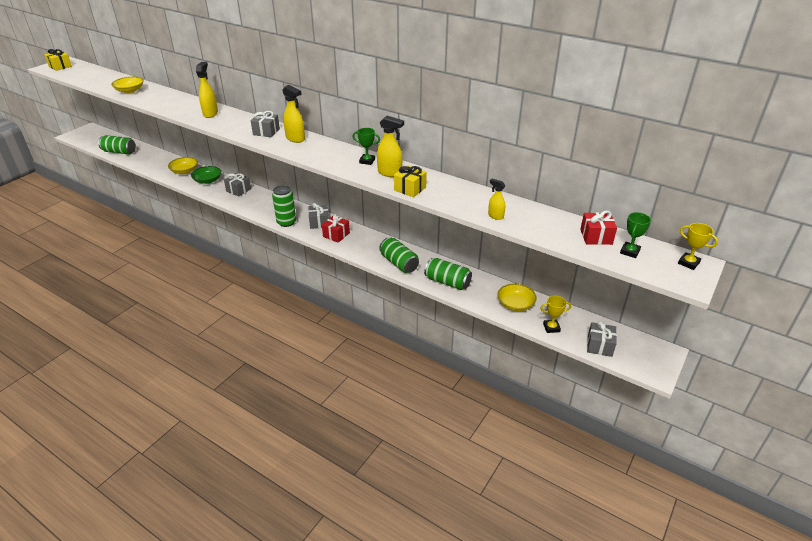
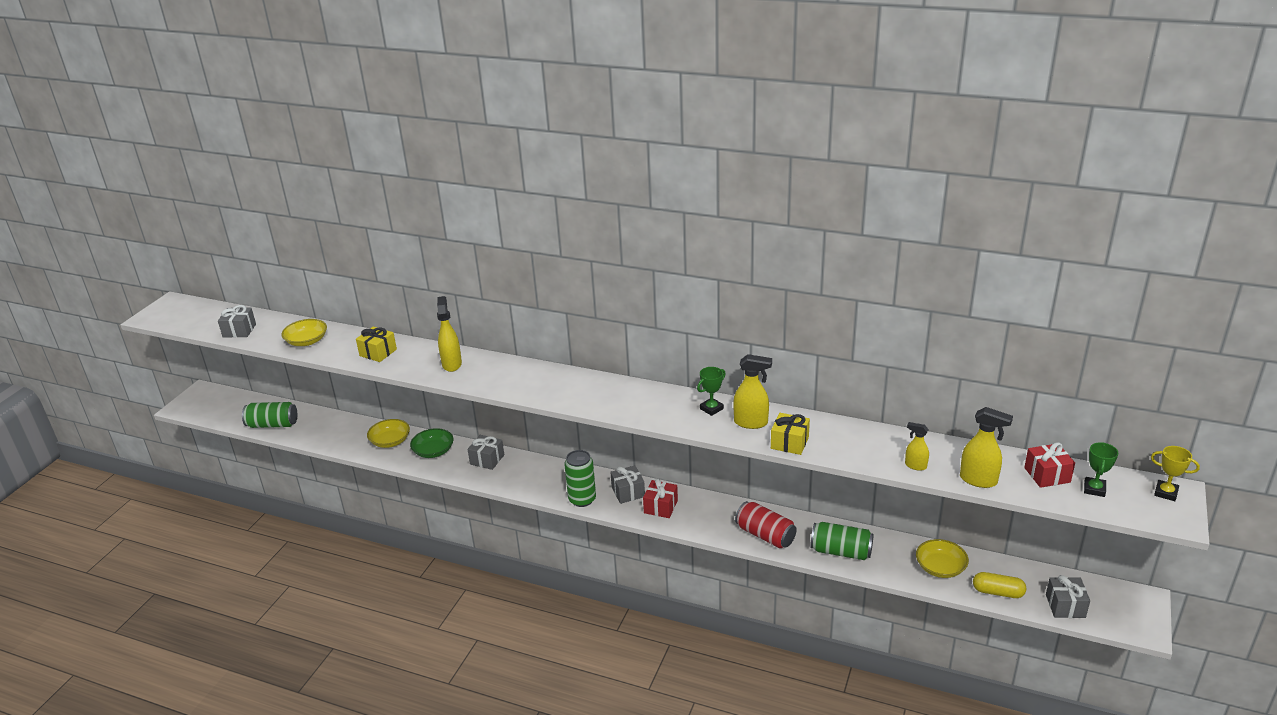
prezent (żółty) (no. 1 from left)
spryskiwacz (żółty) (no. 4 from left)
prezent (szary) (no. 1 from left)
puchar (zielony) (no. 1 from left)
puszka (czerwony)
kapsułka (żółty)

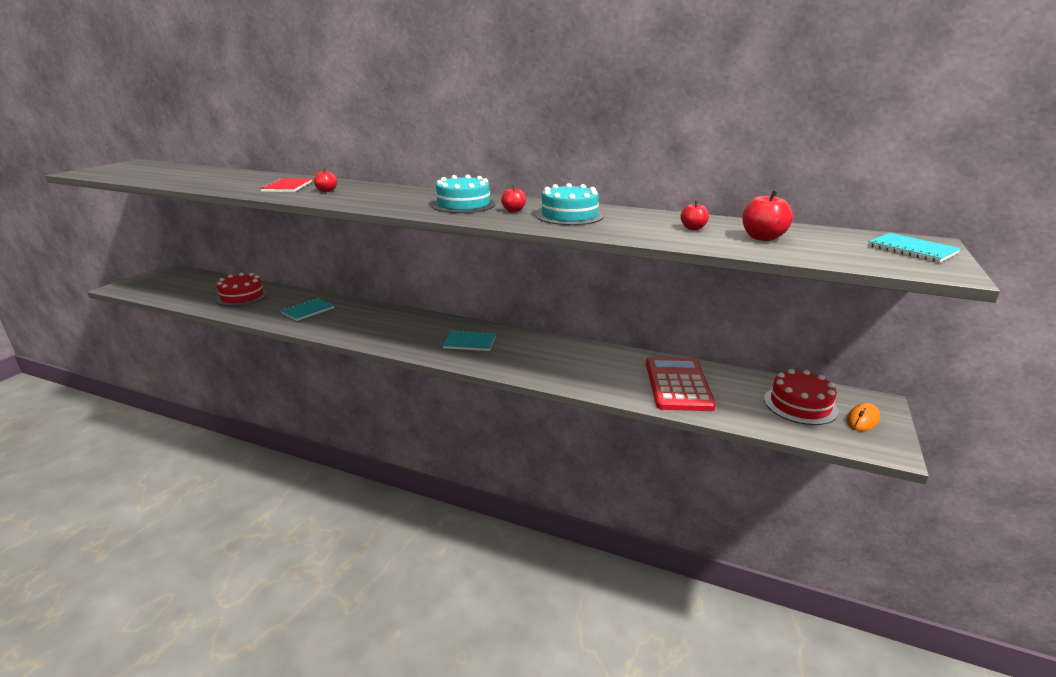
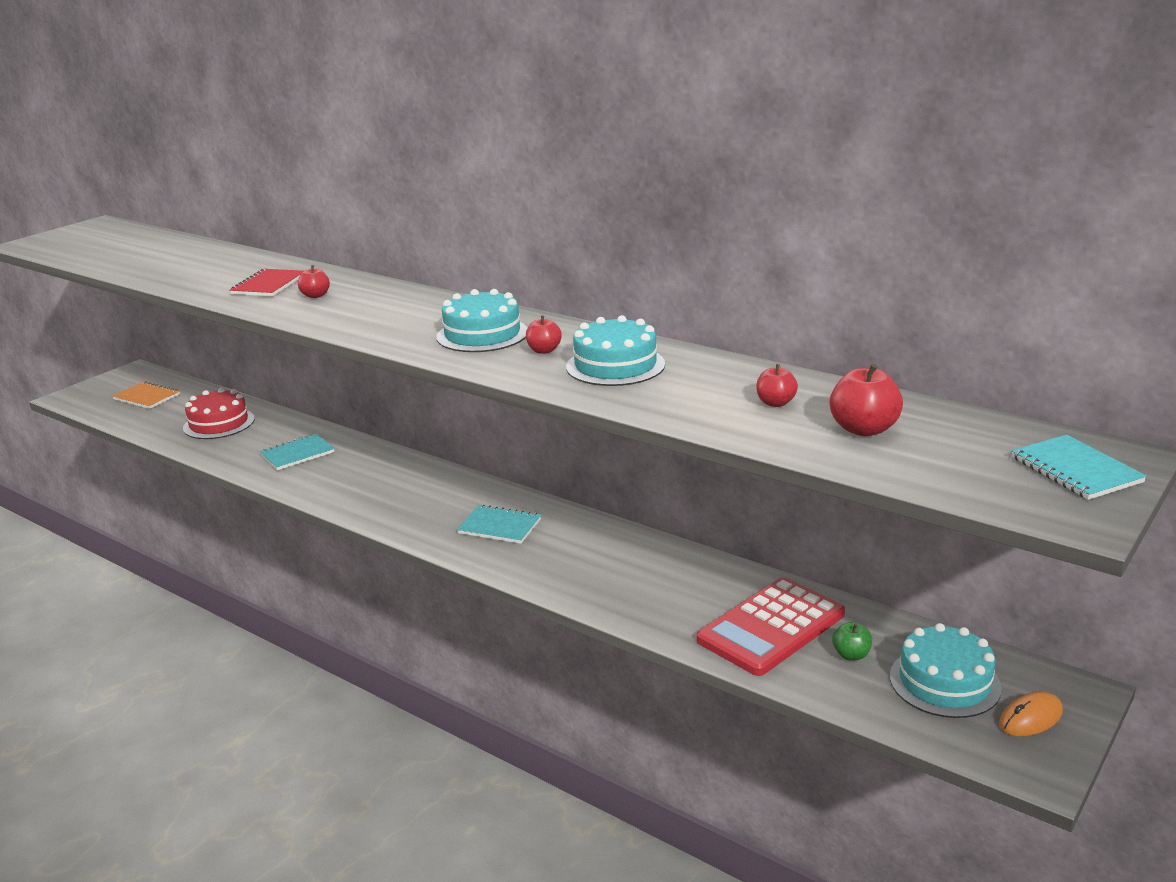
kalkulator (czerwony)
tort (turkusowy) (no. 3 from left)
zeszyt (pomarańczowy)
jabłko (zielony)

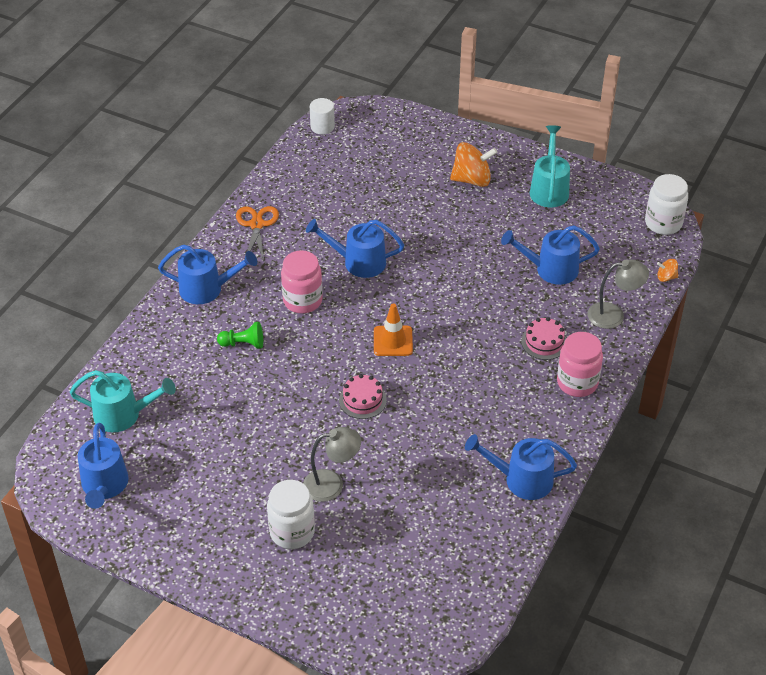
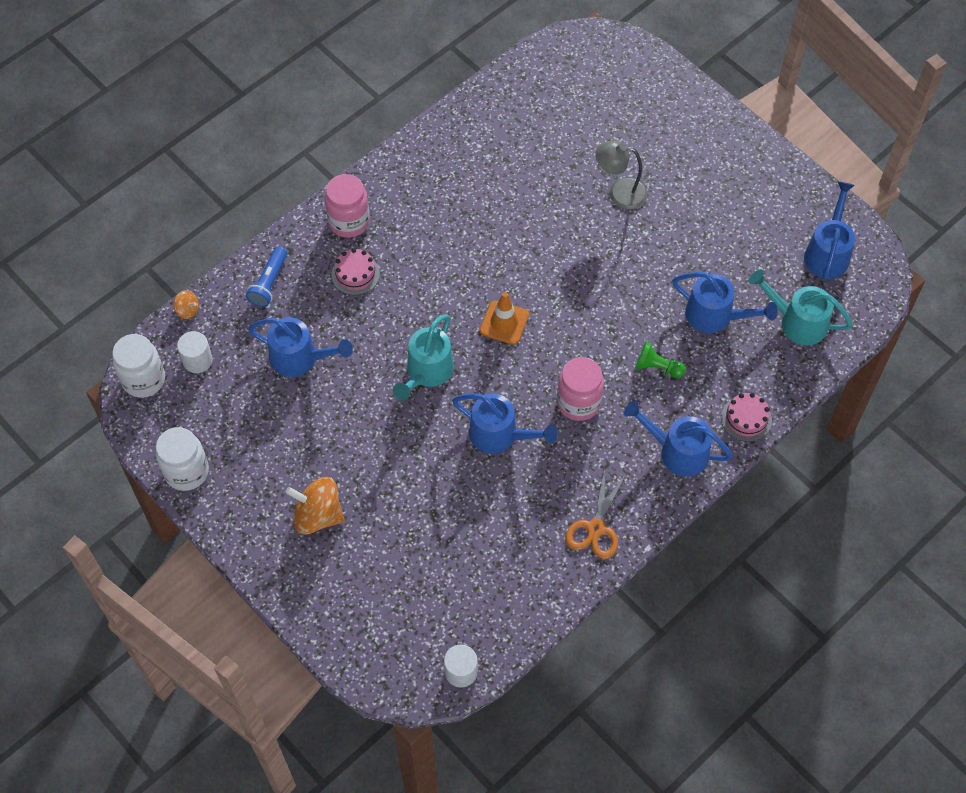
konewka (turkusowy) (no. 1 from left)
latarka (niebieski)
tort (różowy) (no. 2 from left)
konewka (niebieski) (no. 4 from left)
słoik (biały) (no. 2 from left)
walec (biały) (no. 1 from left)

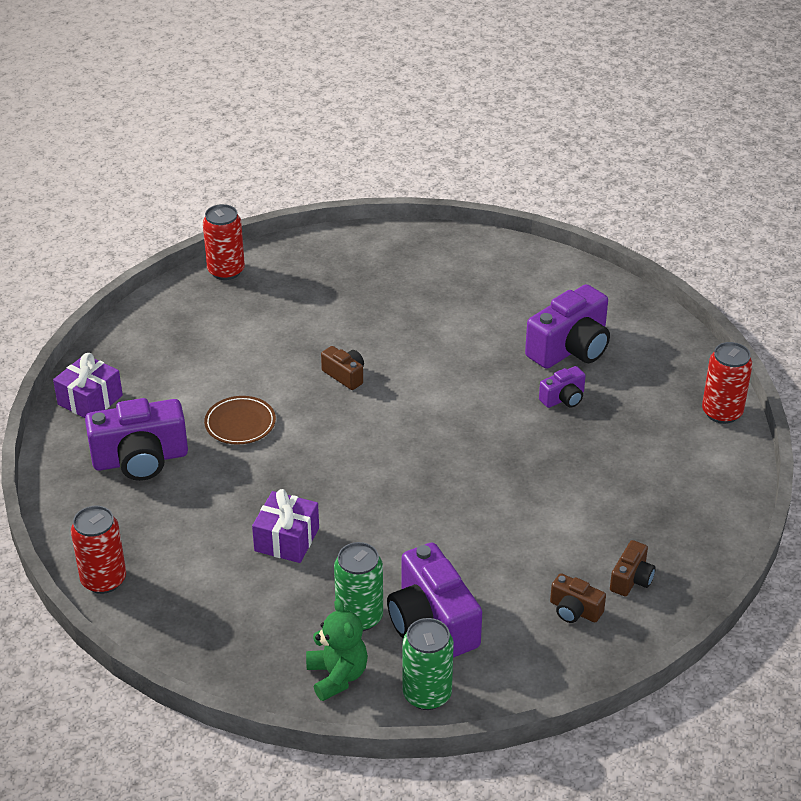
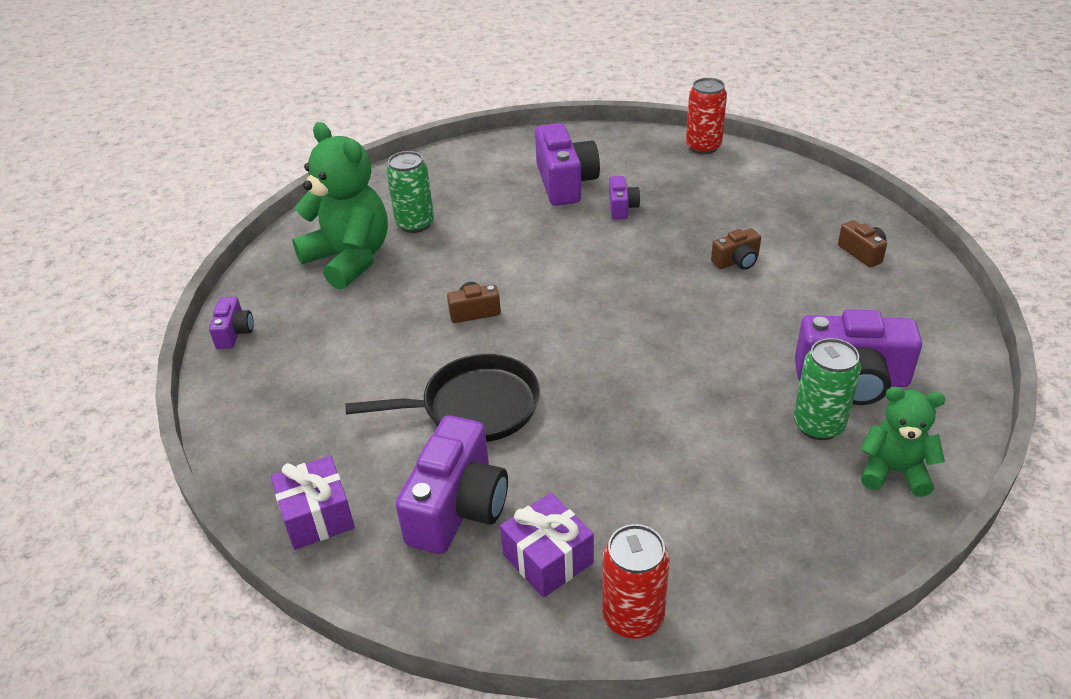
aparat fotograficzny (fioletowy) (no. 1 from left)
patelnia (czarny)
prezent (fioletowy) (no. 2 from left)
aparat fotograficzny (brązowy) (no. 2 from left)
puszka (zielony) (no. 1 from left)
miś (zielony) (no. 1 from left)

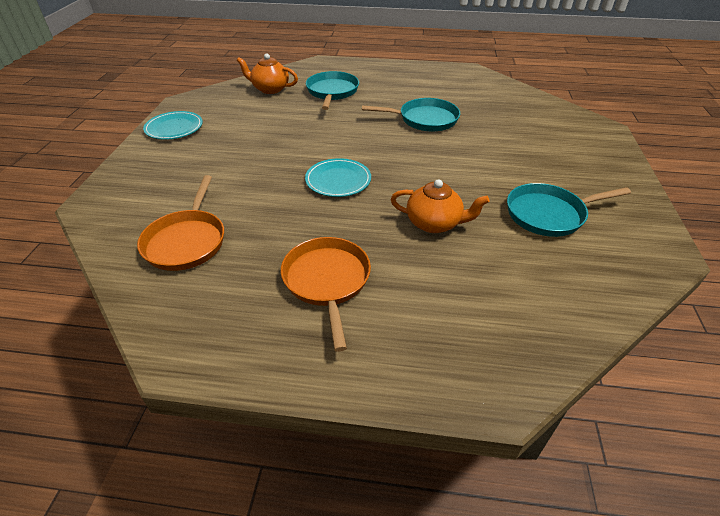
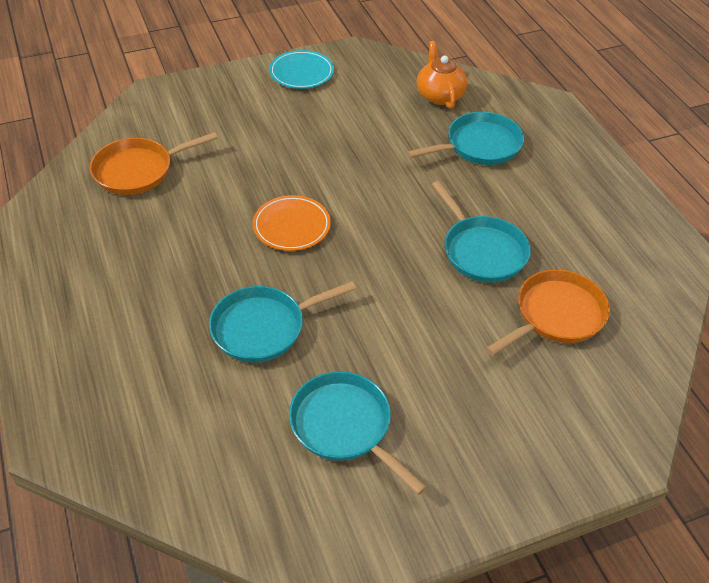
talerz (pomarańczowy)
patelnia (turkusowy) (no. 1 from left)
patelnia (pomarańczowy) (no. 2 from left)

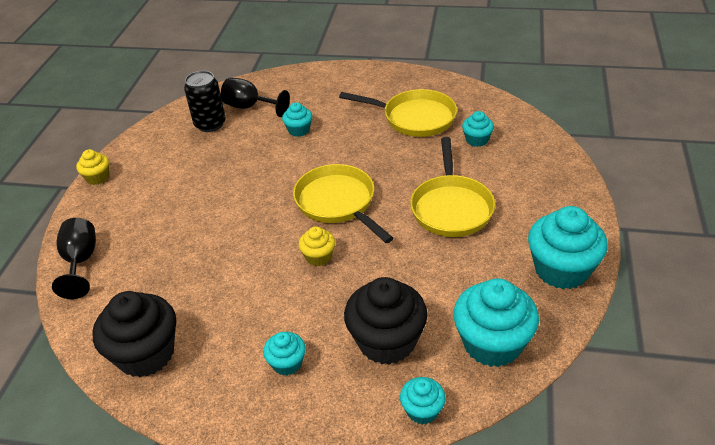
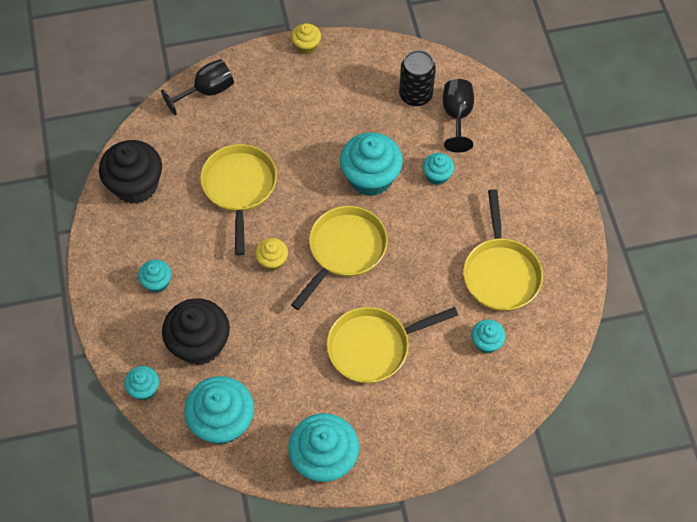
muffinka (turkusowy) (no. 5 from left)
patelnia (żółty) (no. 1 from left)

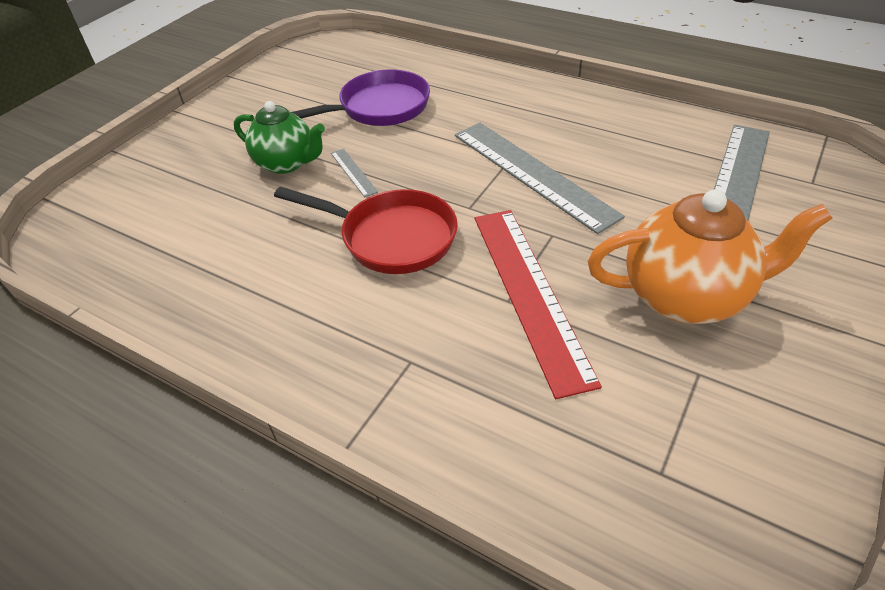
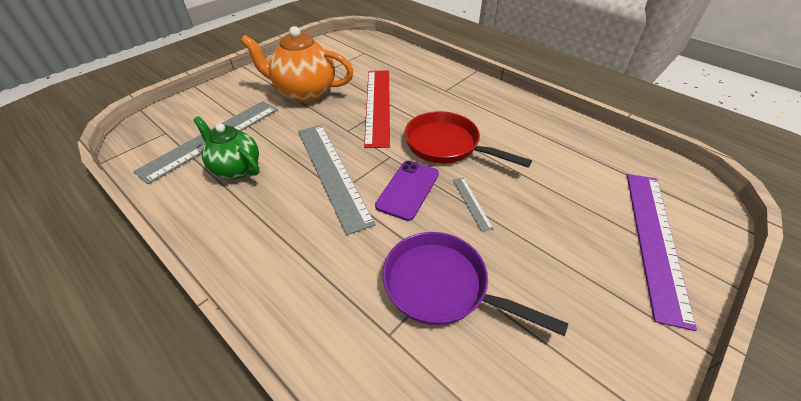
patelnia (fioletowy)
imbryk (zielony)
telefon (fioletowy)
linijka (fioletowy)

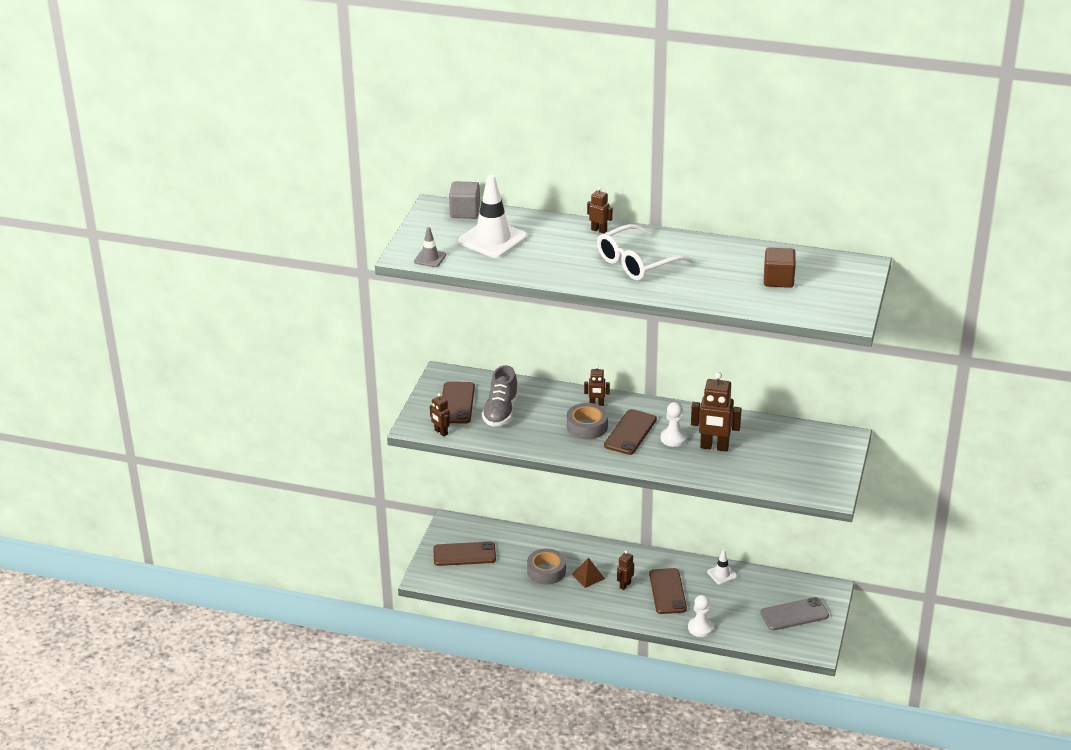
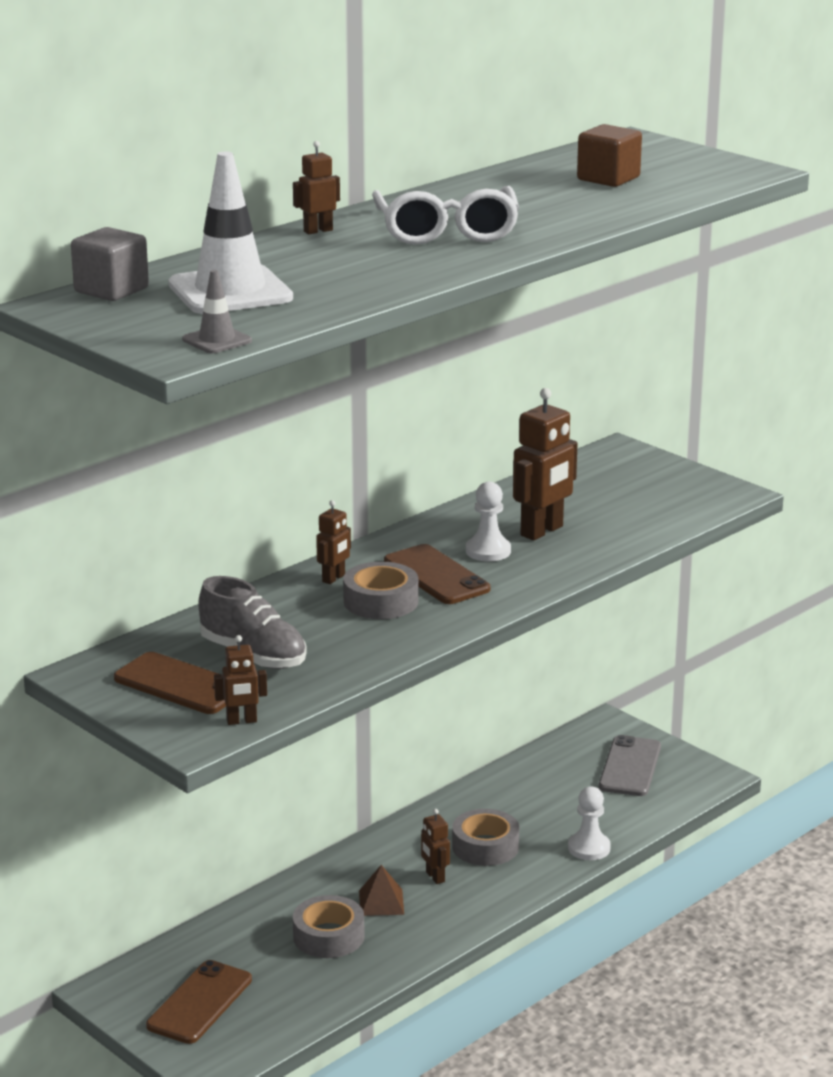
pachołek (biały) (no. 2 from left in the first image)
taśma klejąca (szary) (no. 3 from left)

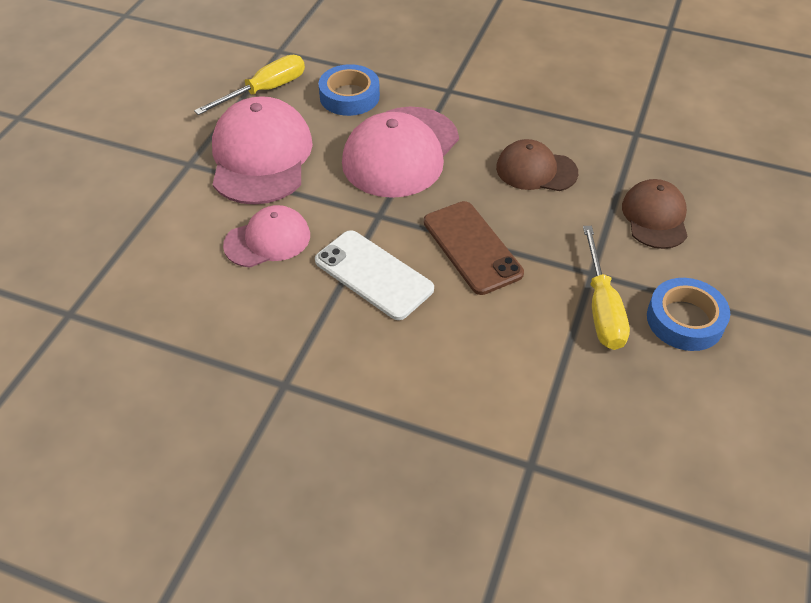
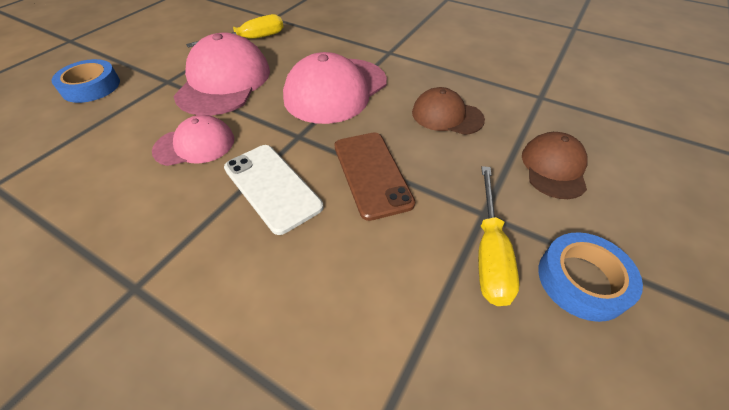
taśma klejąca (niebieski) (no. 1 from left)

